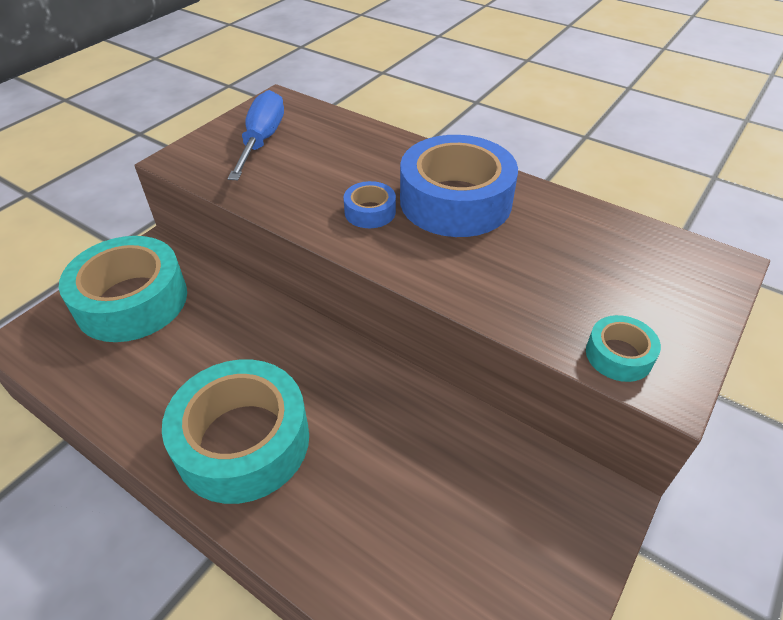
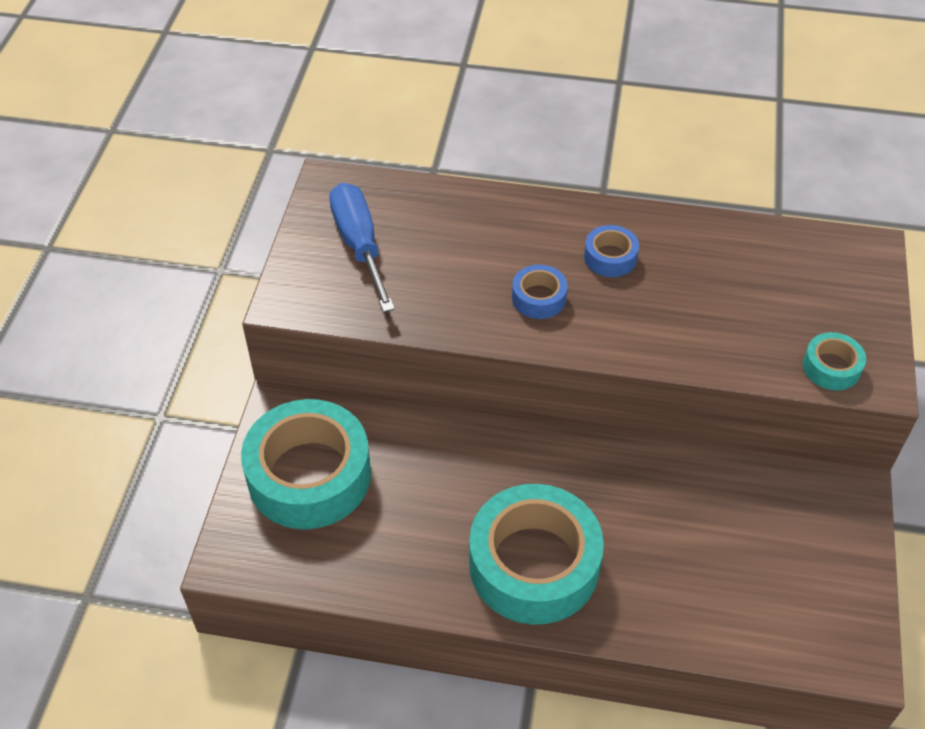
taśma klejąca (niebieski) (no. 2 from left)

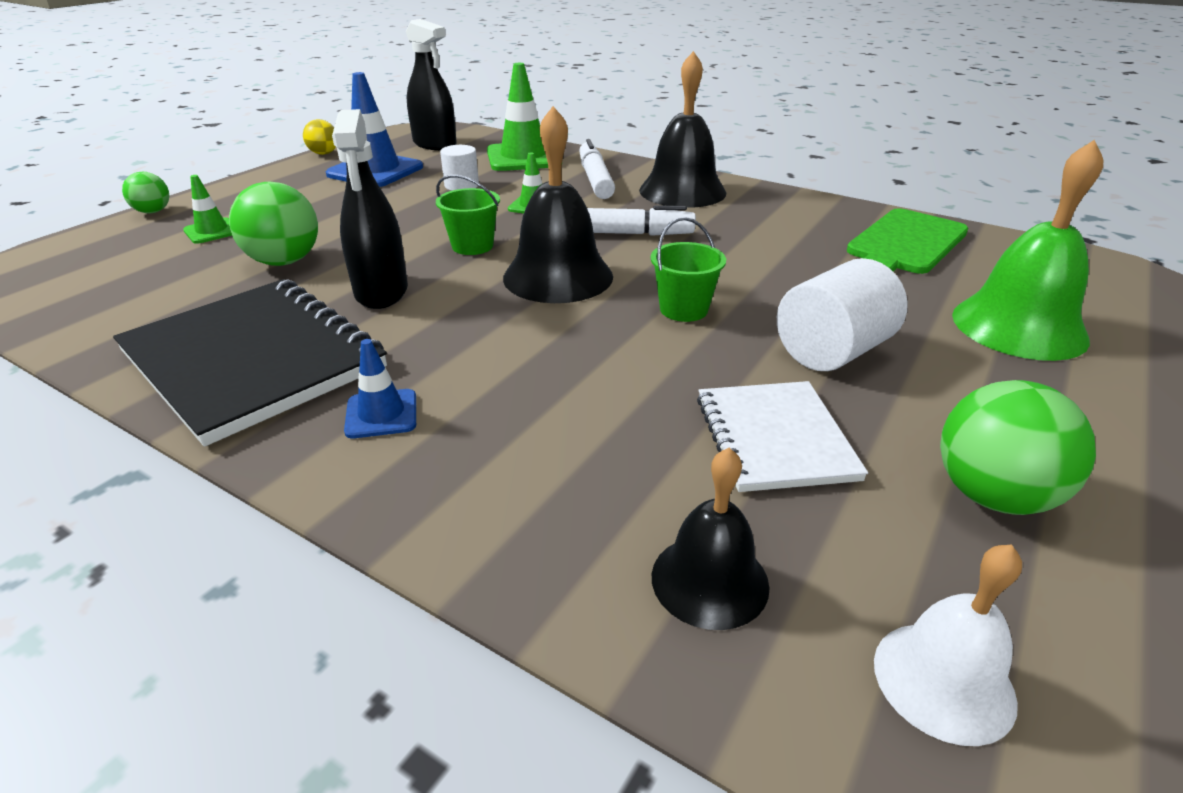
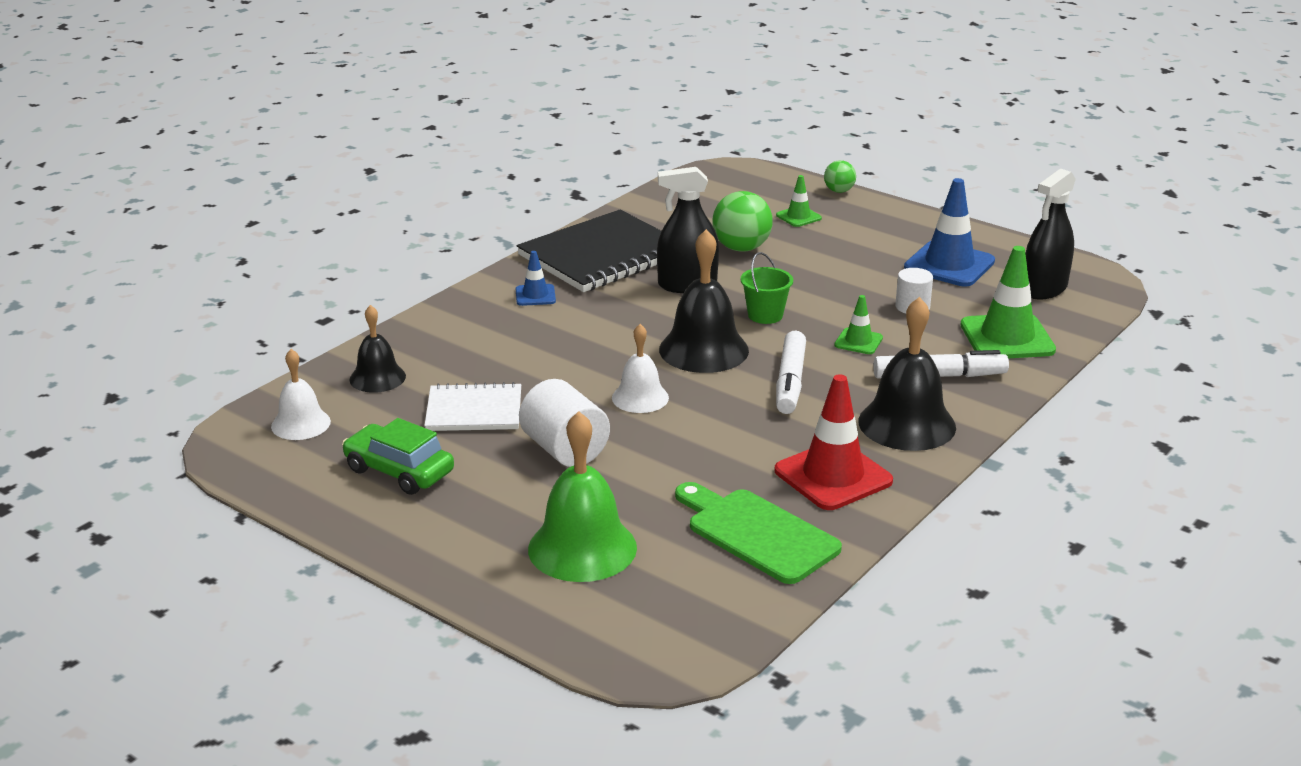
piłka (żółty)
dzwonek (biały) (no. 2 from left)
samochód (zielony)
pachołek (czerwony)

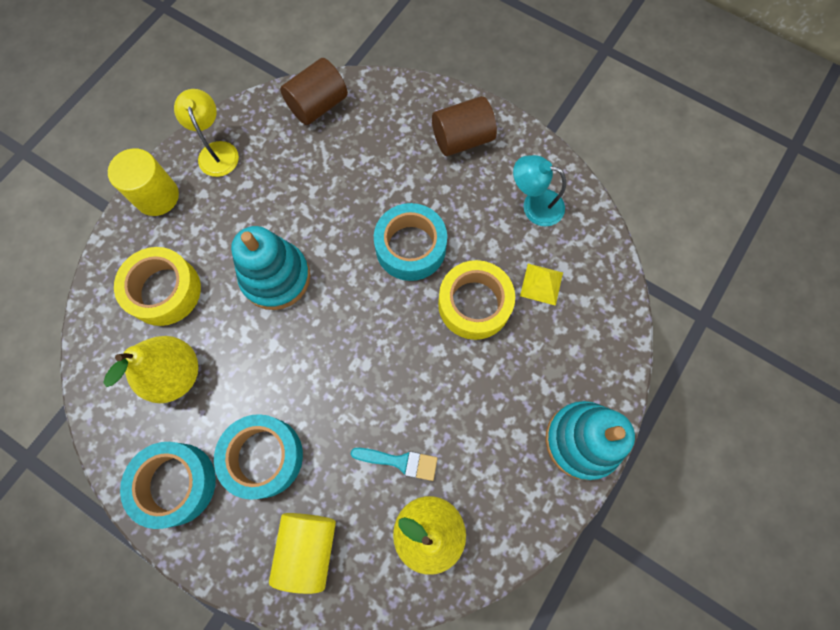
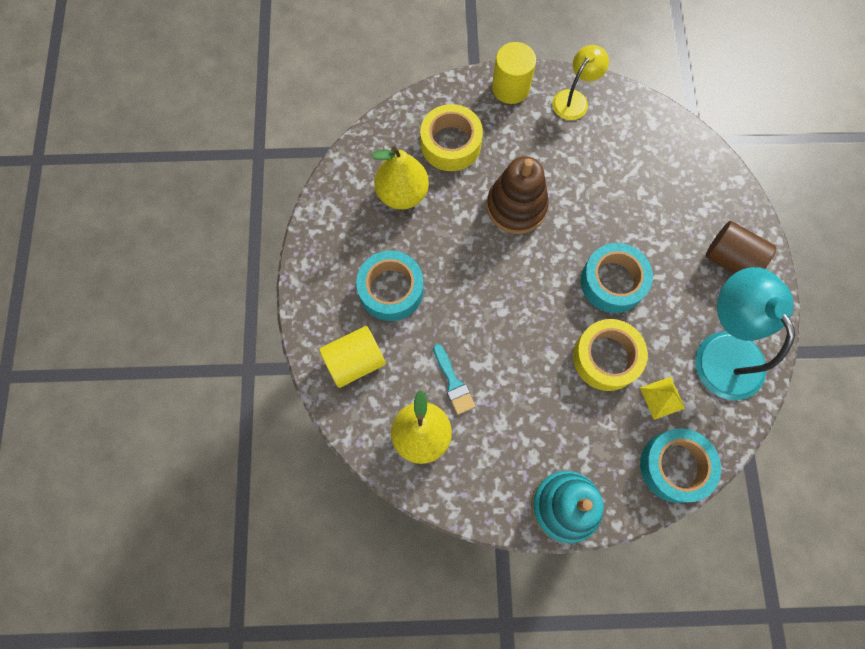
walec (brązowy) (no. 1 from left in the first image)
lampka (turkusowy)
zabawka nakładanka (brązowy)
taśma klejąca (turkusowy) (no. 3 from left)

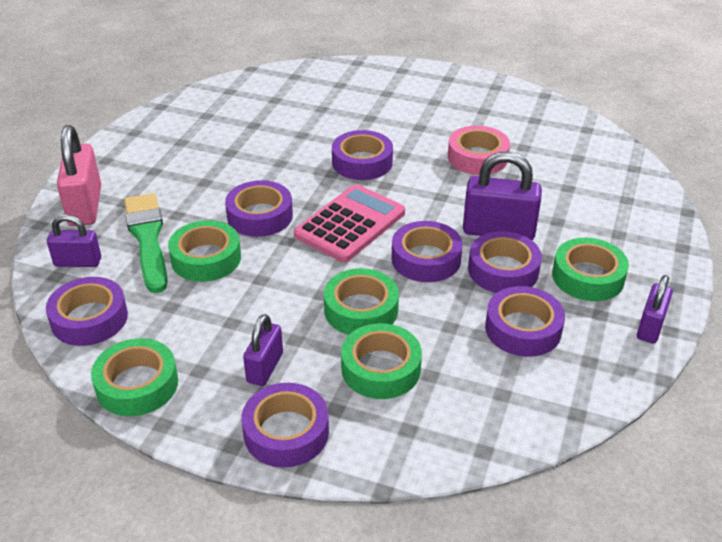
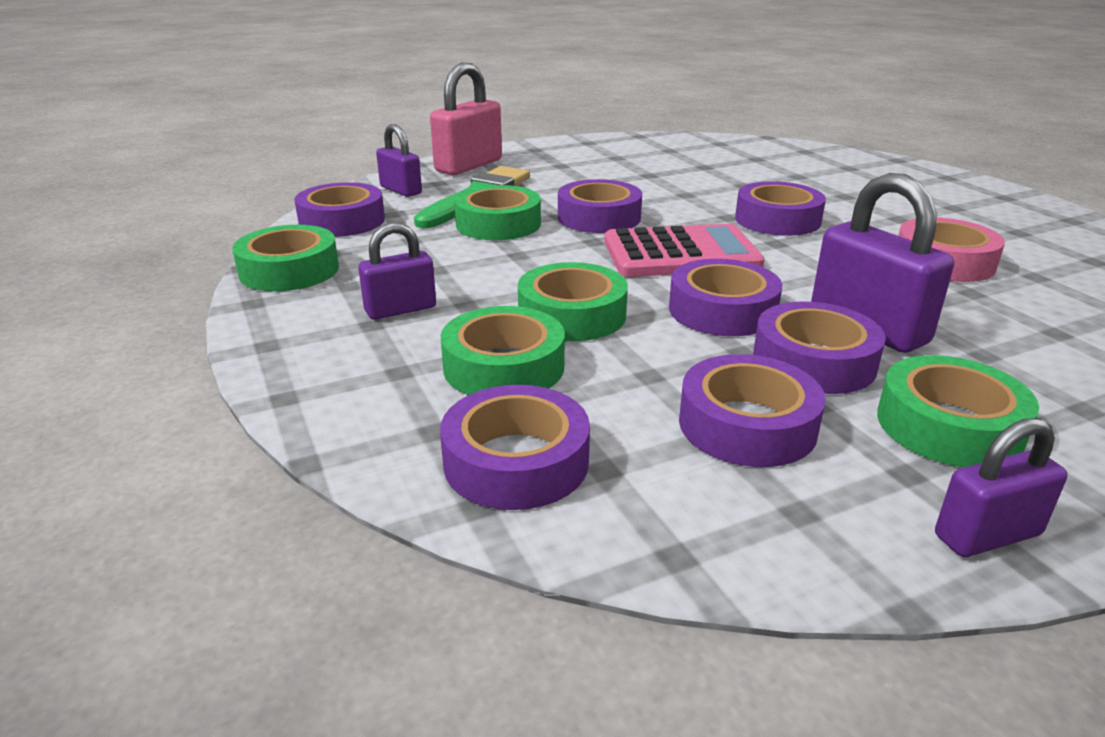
taśma klejąca (fioletowy) (no. 2 from left)

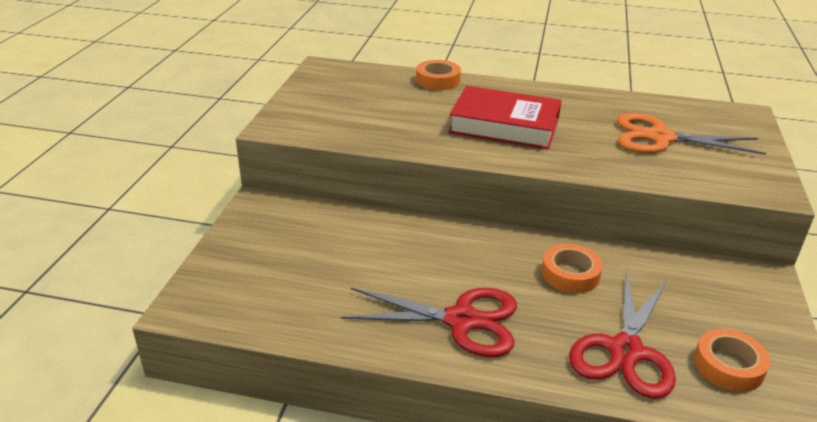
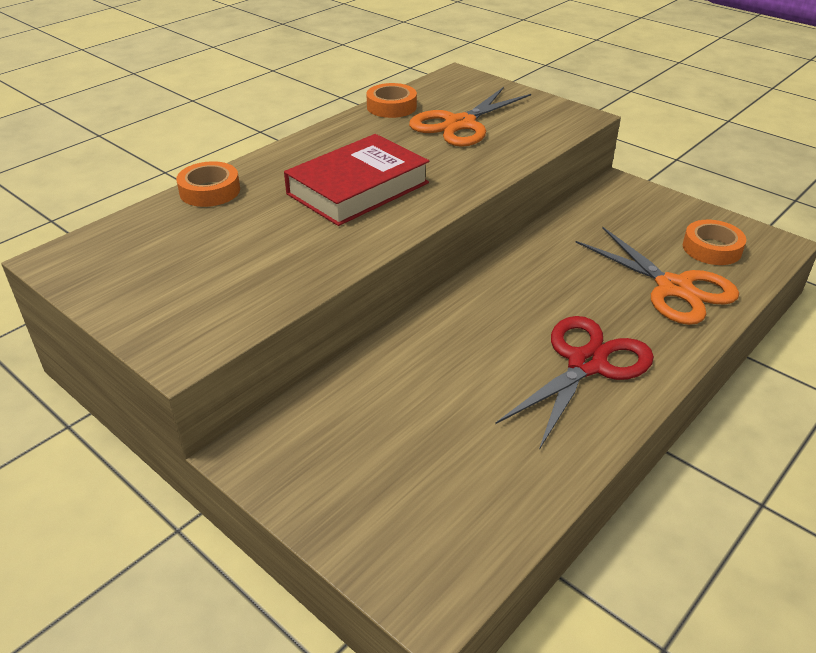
taśma klejąca (pomarańczowy) (no. 2 from left)
nożyczki (pomarańczowy) (no. 2 from left)

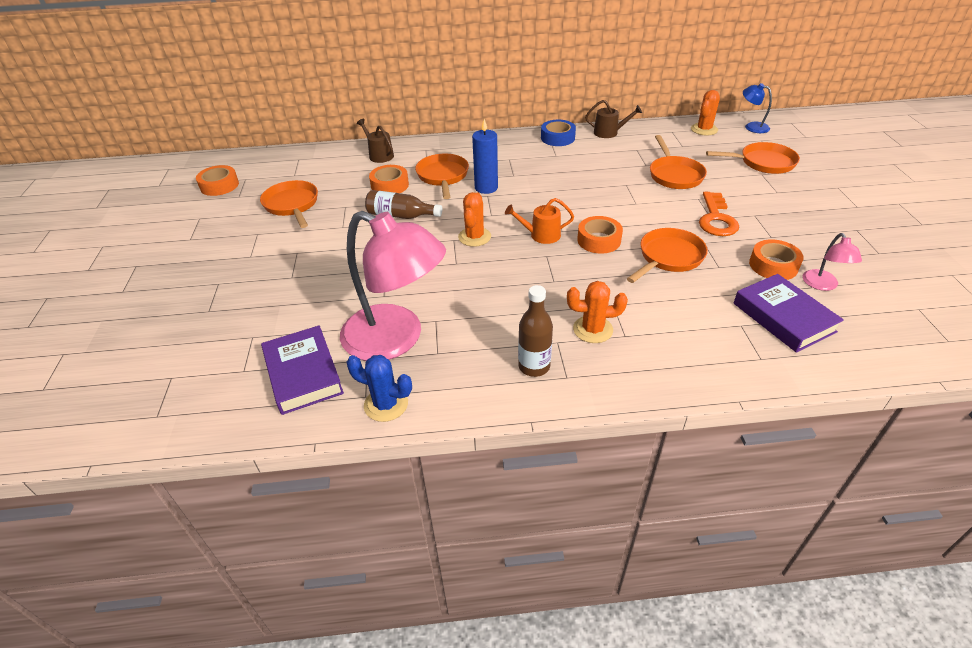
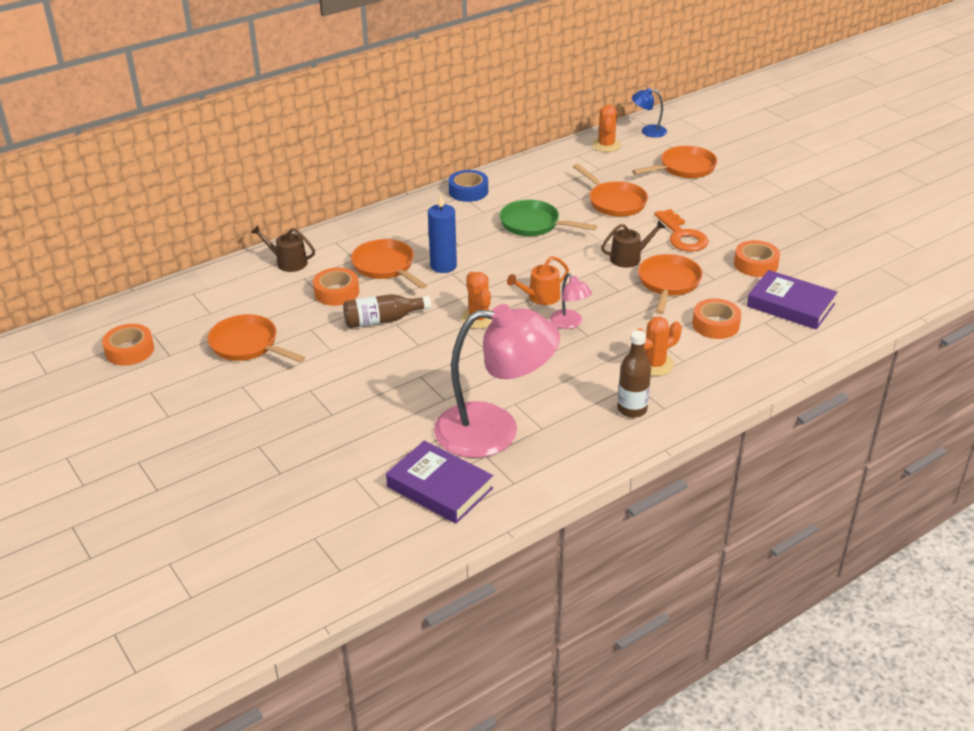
konewka (brązowy) (no. 2 from left)
taśma klejąca (pomarańczowy) (no. 3 from left)
lampka (różowy) (no. 2 from left)
kaktus (niebieski)
patelnia (zielony)

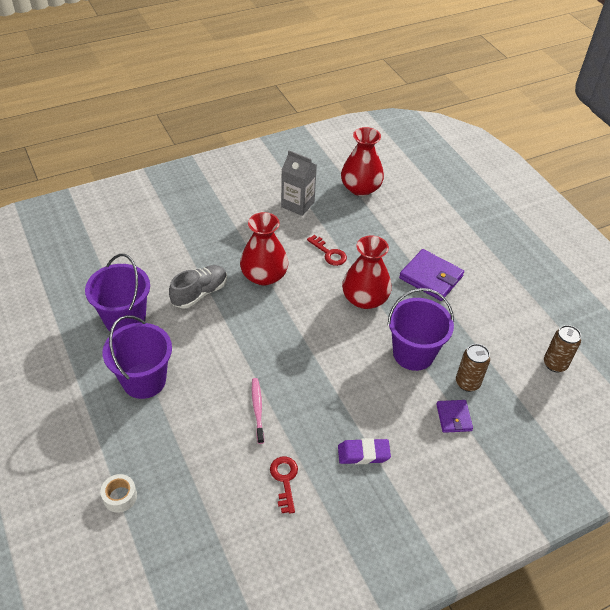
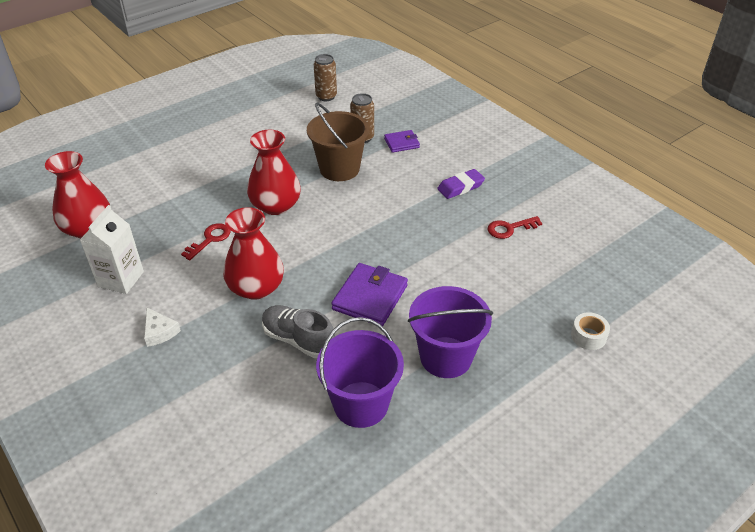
karton mleka (biały)
portfel (fioletowy) (no. 1 from left)
wiadro (brązowy)
szczoteczka do zębów (różowy)
gumka do mazania (fioletowy)
ser (biały)

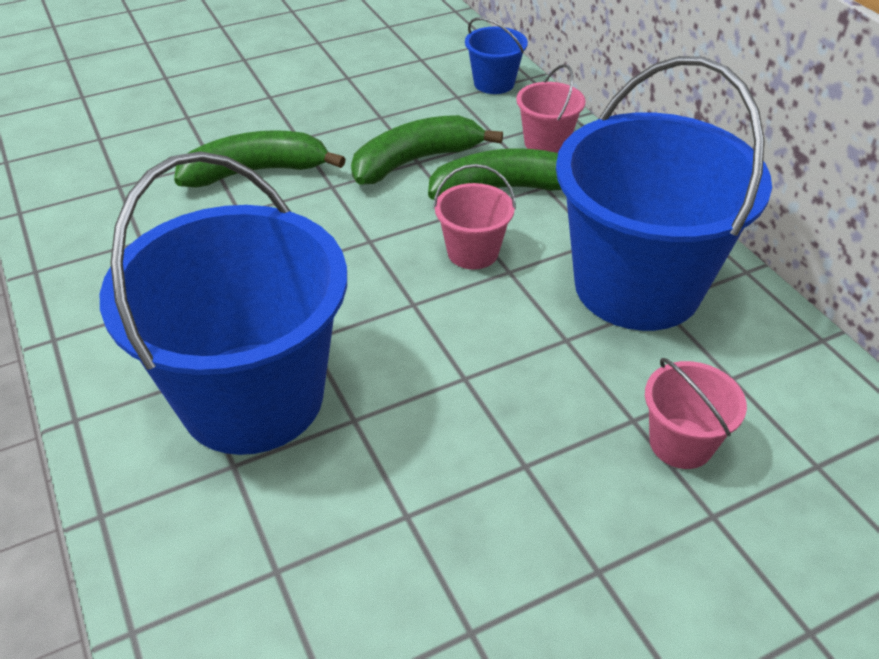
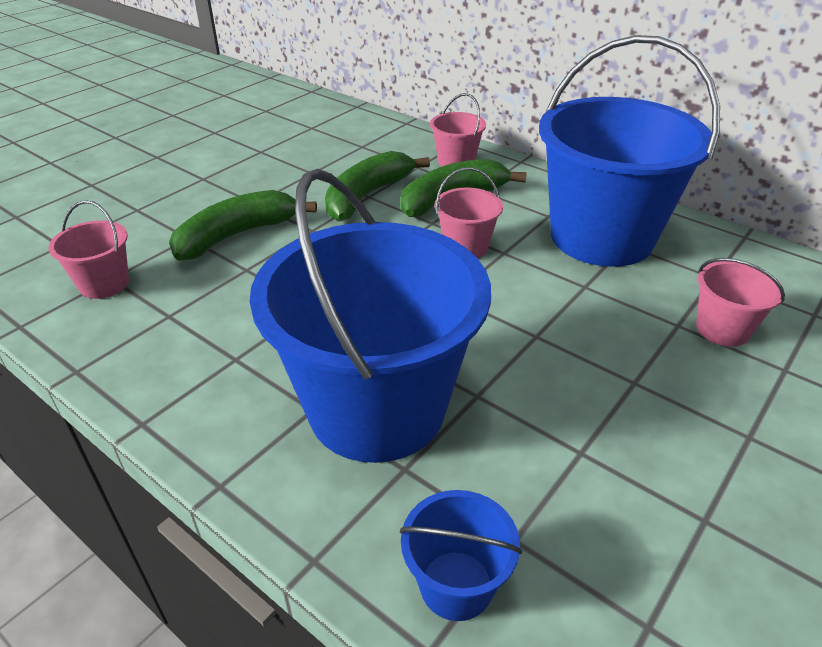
wiadro (niebieski) (no. 2 from left)
wiadro (różowy) (no. 1 from left)

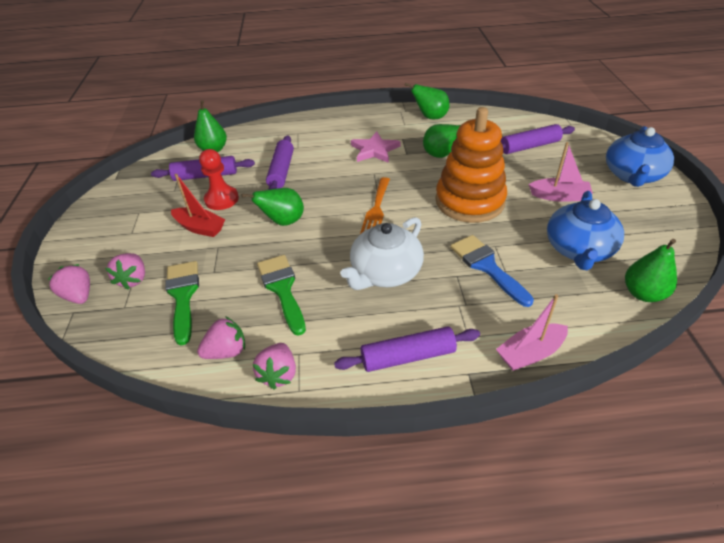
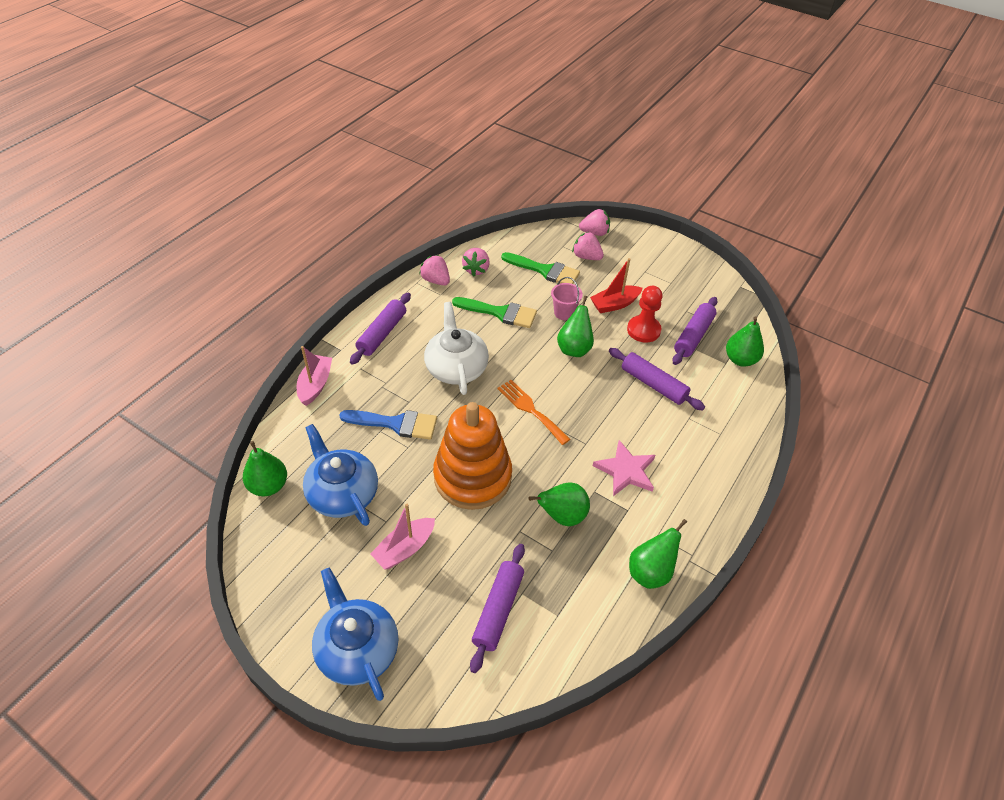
wiadro (różowy)

